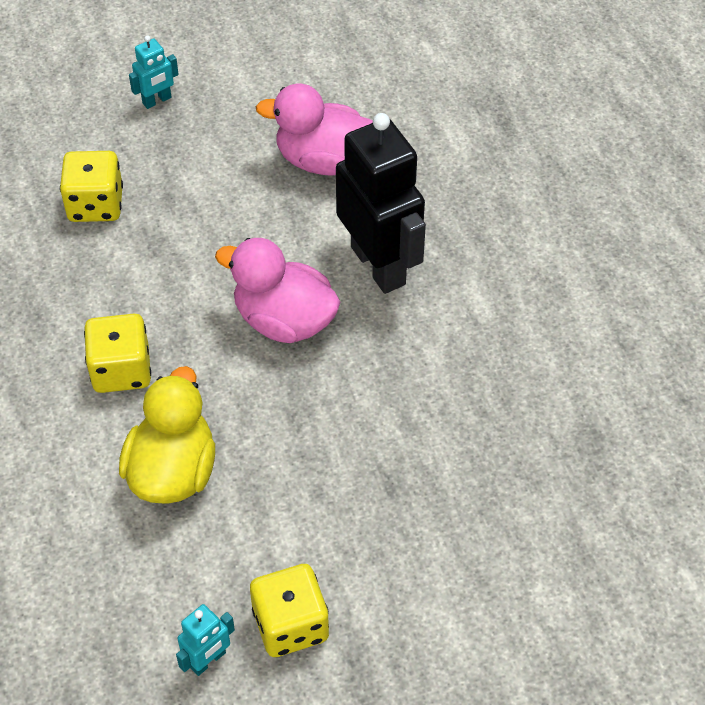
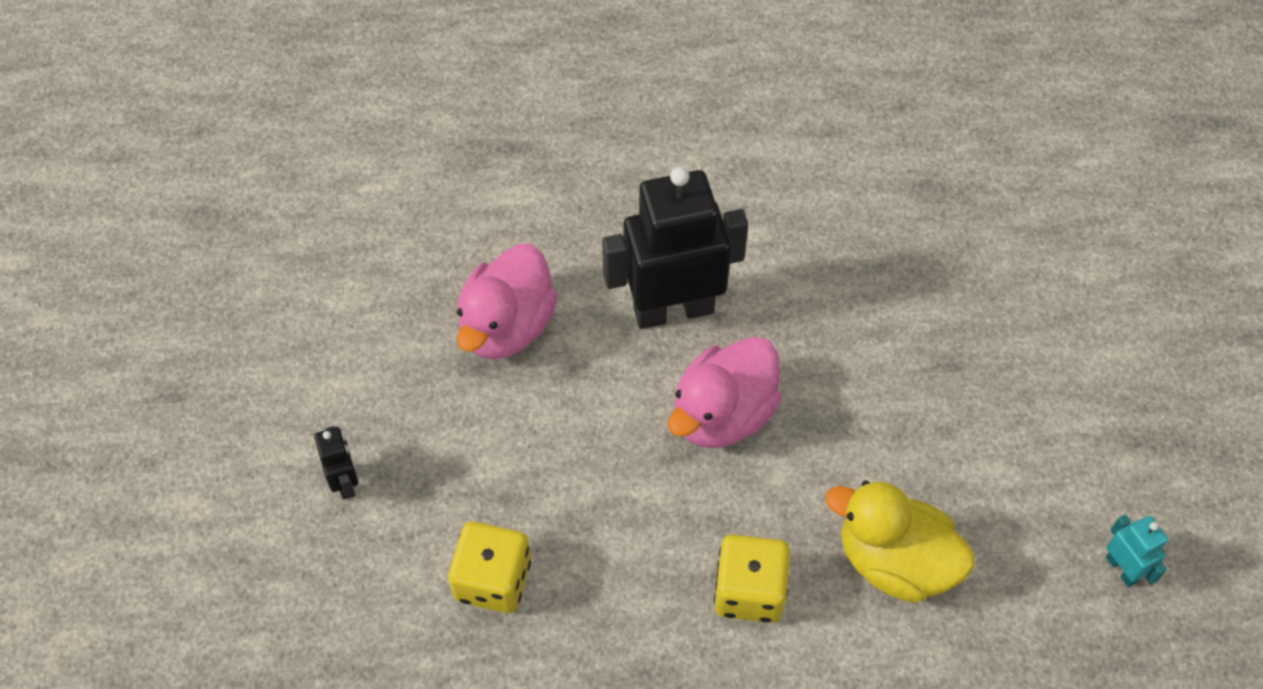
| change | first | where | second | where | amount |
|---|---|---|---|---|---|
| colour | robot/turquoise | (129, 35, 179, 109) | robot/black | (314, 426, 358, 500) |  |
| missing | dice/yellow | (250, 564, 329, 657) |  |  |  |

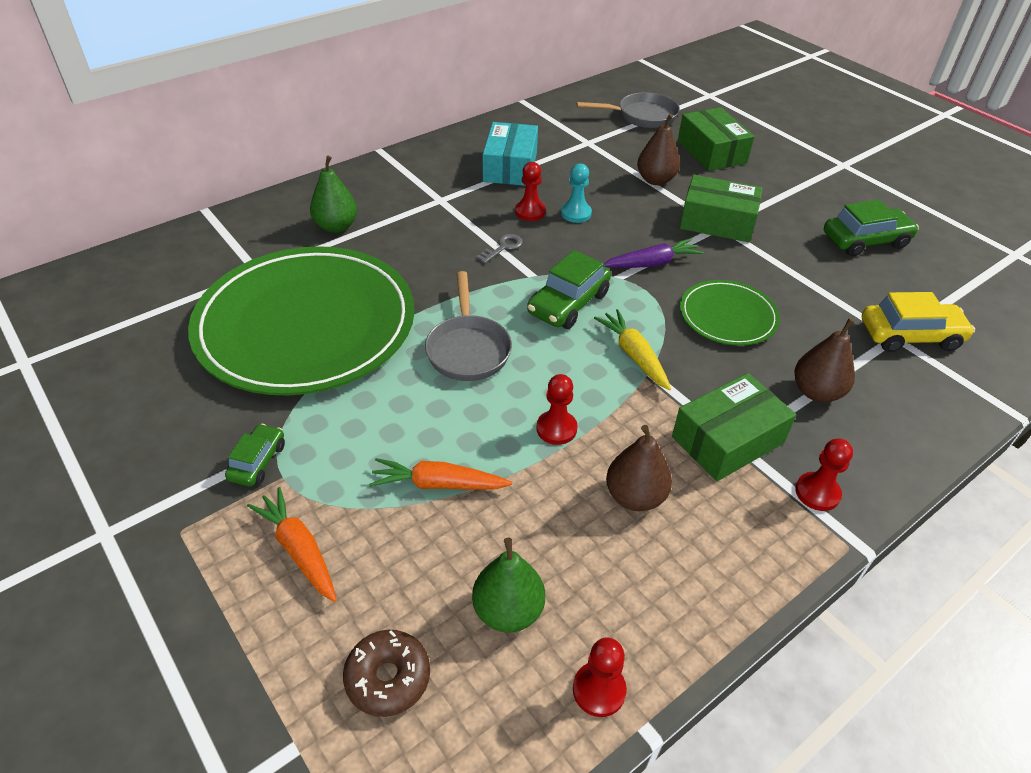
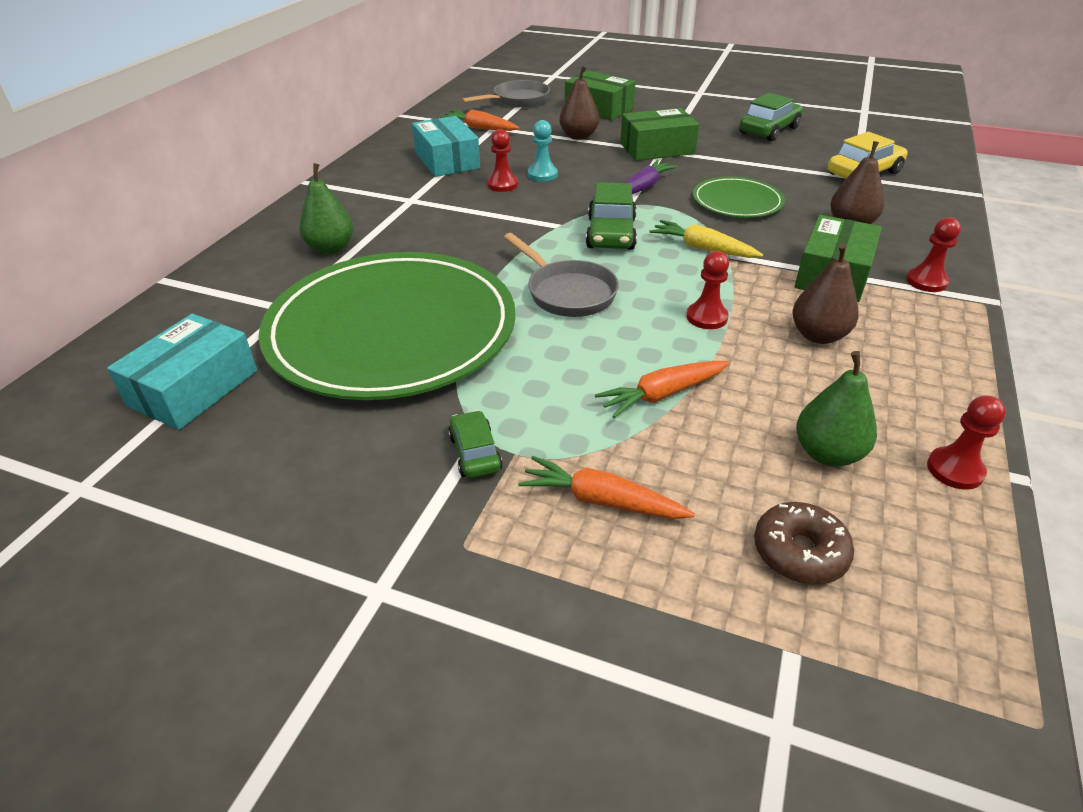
| change | first | where | second | where | amount |
|---|---|---|---|---|---|
| appeared |  |  | box/turquoise | (107, 314, 257, 430) |  |
| appeared |  |  | carrot/orange | (440, 110, 519, 131) |  |
| missing | key/grey | (476, 234, 523, 263) |  |  |  |

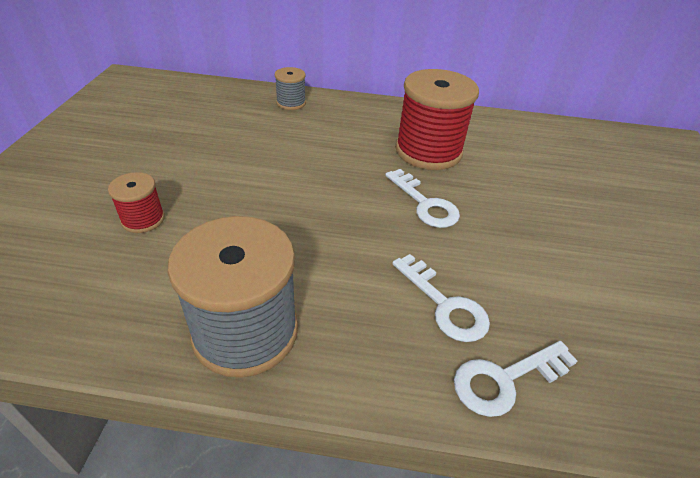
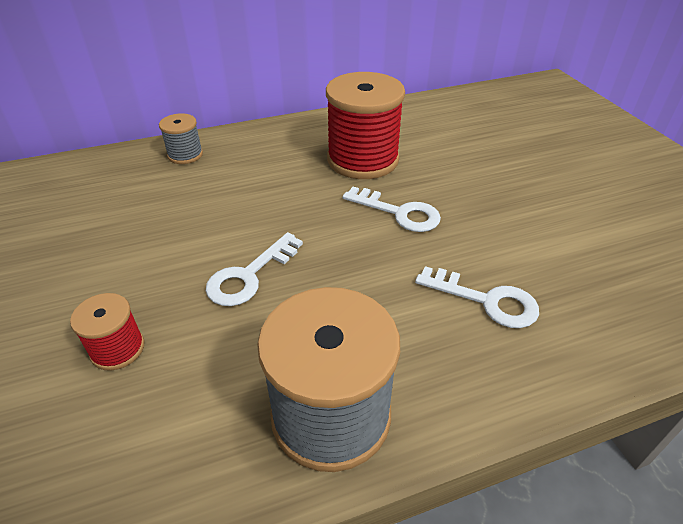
| change | first | where | second | where | amount |
|---|---|---|---|---|---|
| relocated | key/white | (454, 341, 577, 417) |  | (206, 232, 303, 306) |  |

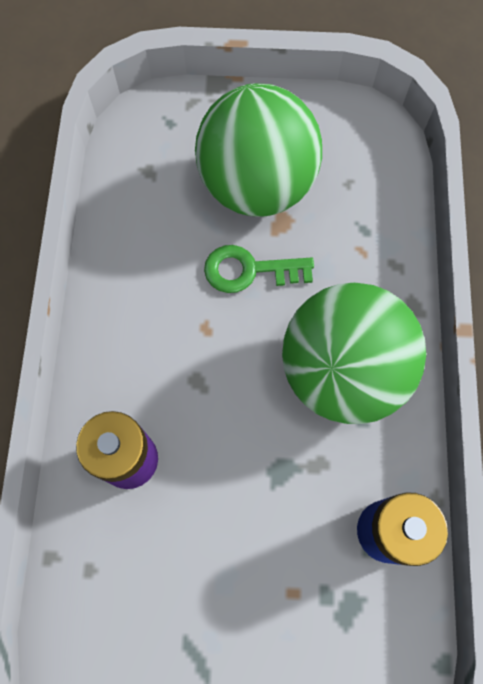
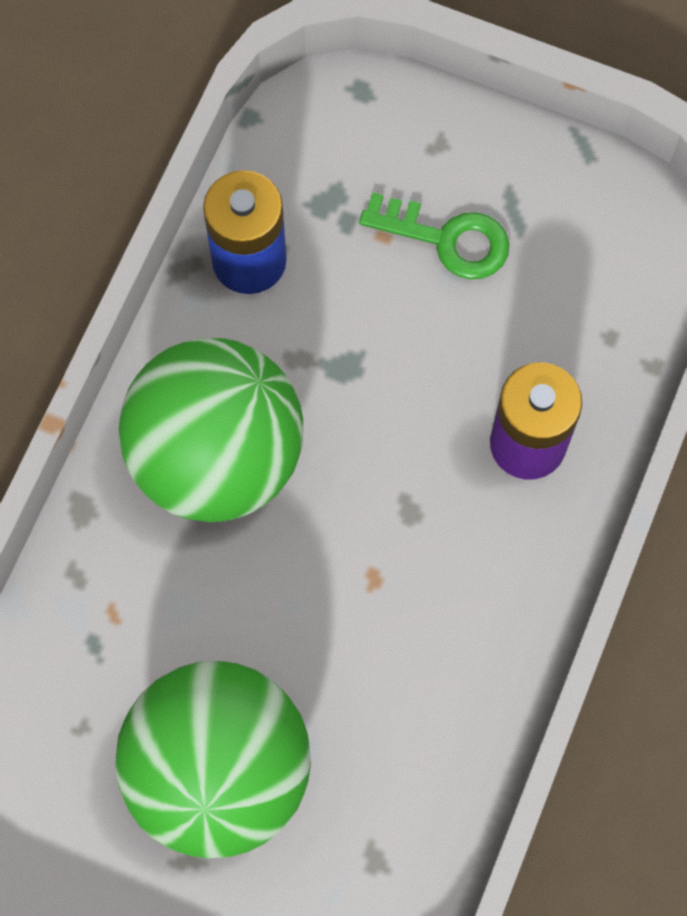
| change | first | where | second | where | amount |
|---|---|---|---|---|---|
| relocated | key/green | (204, 245, 314, 293) |  | (359, 192, 509, 279) |  |

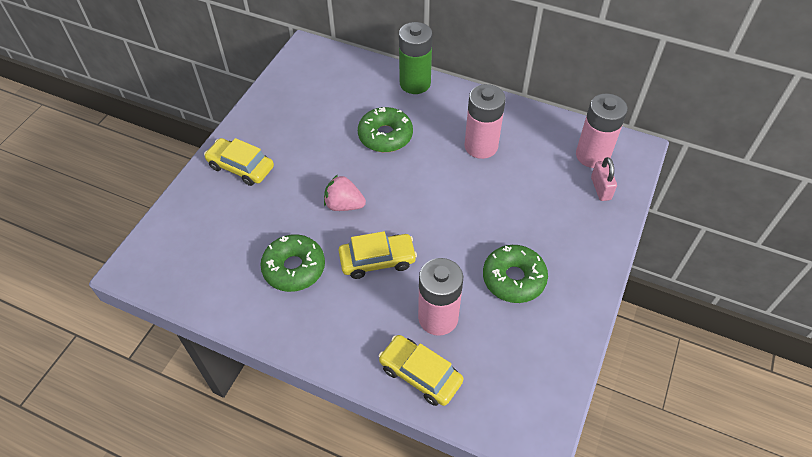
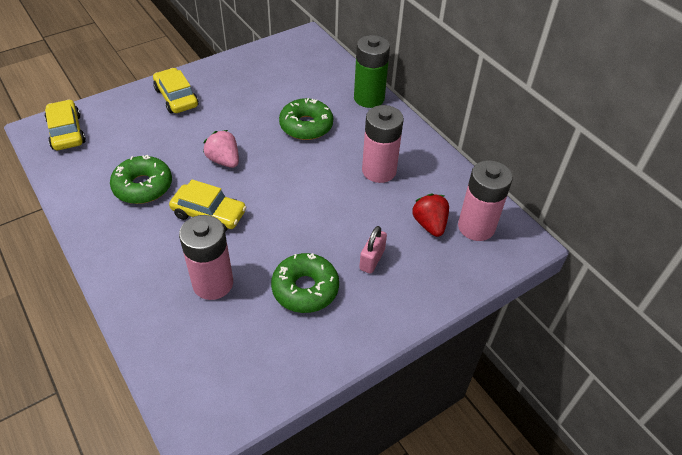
| change | first | where | second | where | amount |
|---|---|---|---|---|---|
| relocated | car/yellow | (379, 335, 463, 406) |  | (45, 100, 86, 150) |  |
| relocated | padlock/pink | (591, 157, 617, 201) |  | (359, 226, 387, 274) |  |
| appeared |  |  | strawberry/red | (412, 193, 449, 237) |  |

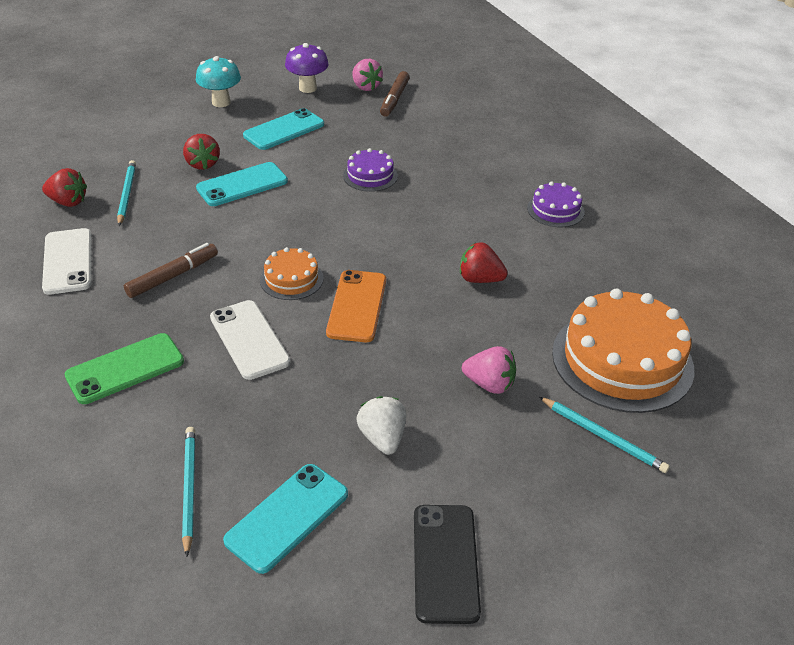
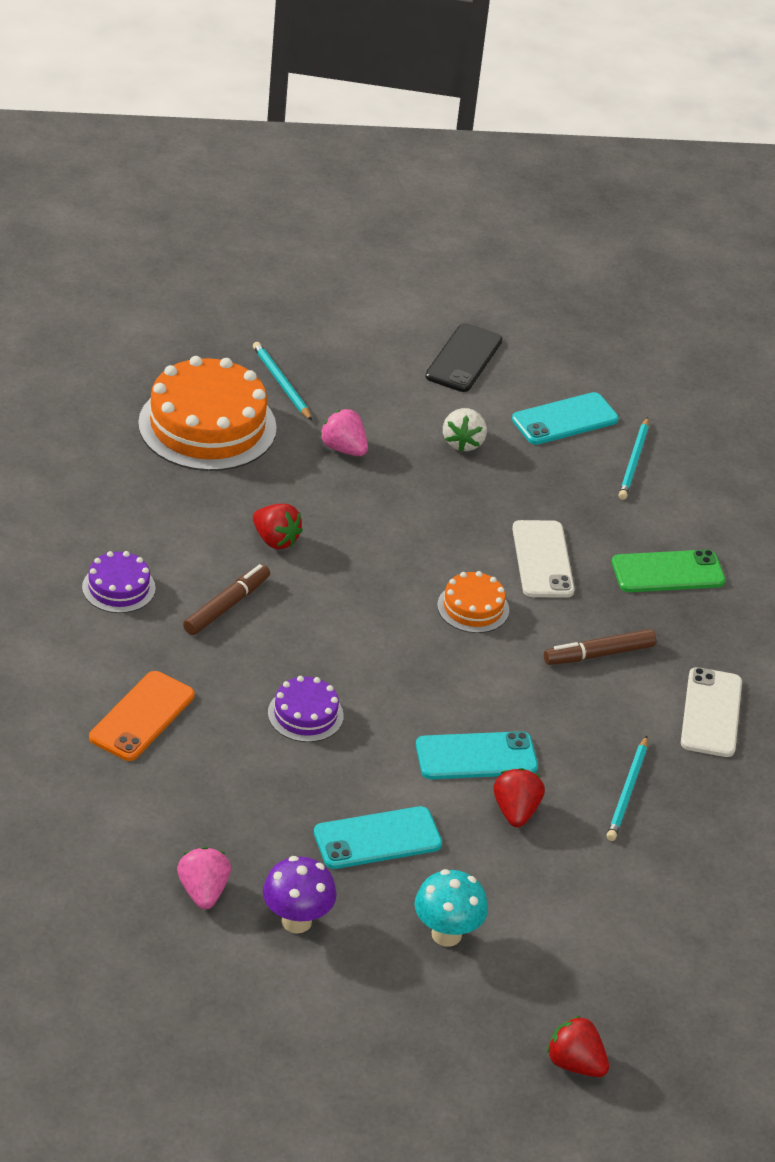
| change | first | where | second | where | amount |
|---|---|---|---|---|---|
| relocated | phone/orange | (326, 270, 386, 342) |  | (89, 671, 195, 761) |  |
| relocated | marker/brown | (380, 71, 410, 117) |  | (183, 564, 270, 635) |  |
| relocated | strawberry/red | (42, 168, 87, 207) |  | (547, 1016, 609, 1077) |  |

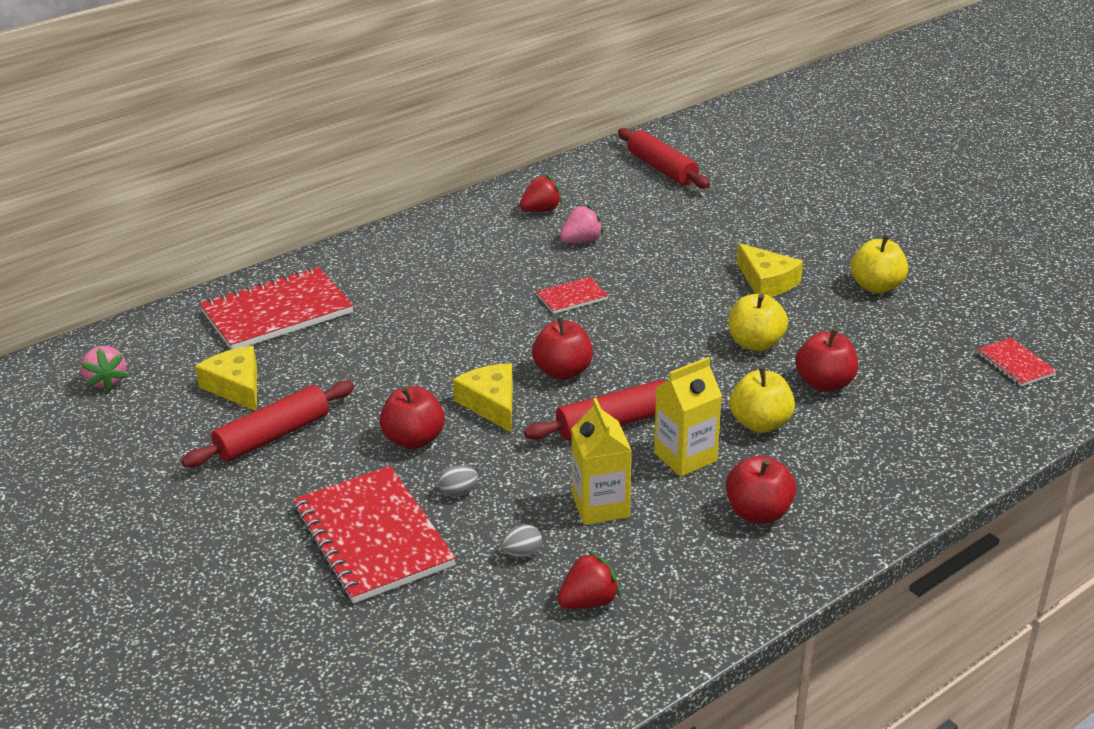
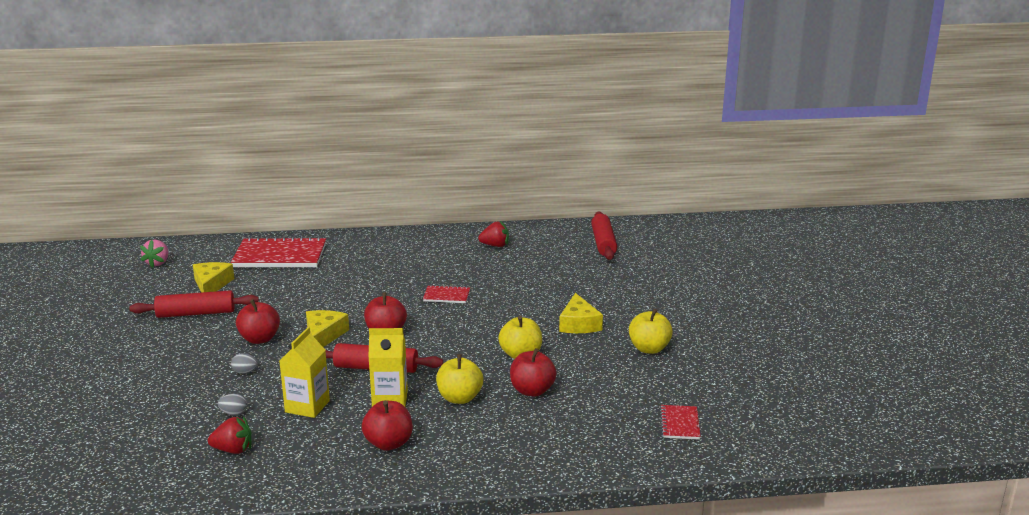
| change | first | where | second | where | amount |
|---|---|---|---|---|---|
| missing | notebook/red | (293, 466, 456, 604) |  |  |  |
| missing | strawberry/pink | (560, 204, 604, 243) |  |  |  |

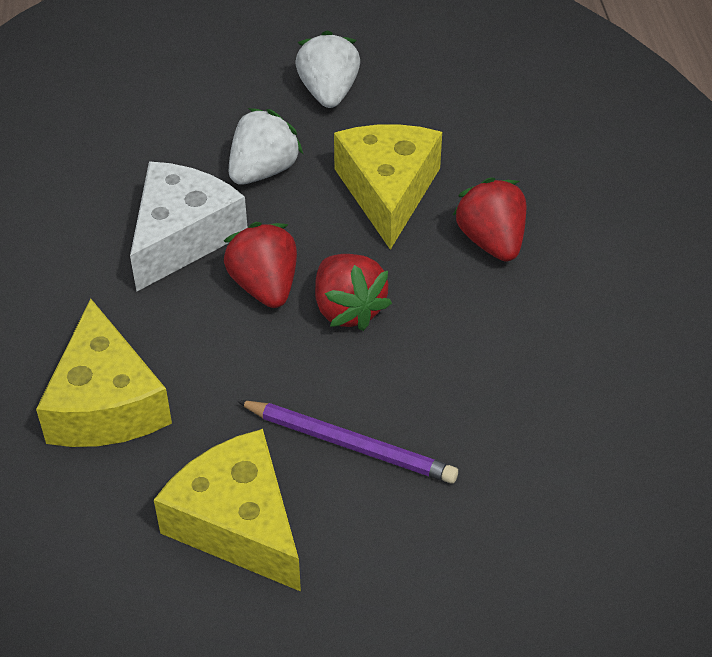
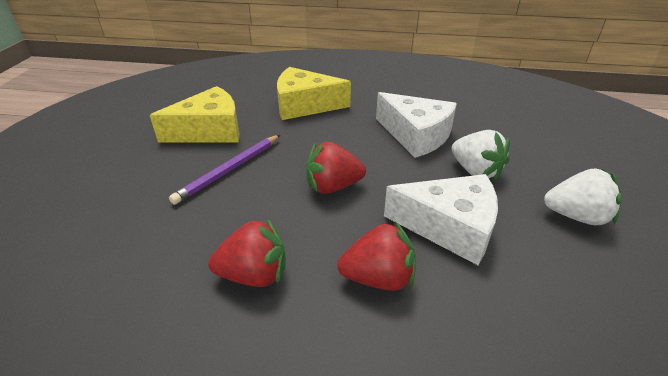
| change | first | where | second | where | amount |
|---|---|---|---|---|---|
| relocated | strawberry/red | (224, 222, 297, 308) |  | (208, 218, 286, 287) |  |
| colour | cheese/yellow | (334, 124, 442, 250) | cheese/white | (384, 174, 498, 265) |  |

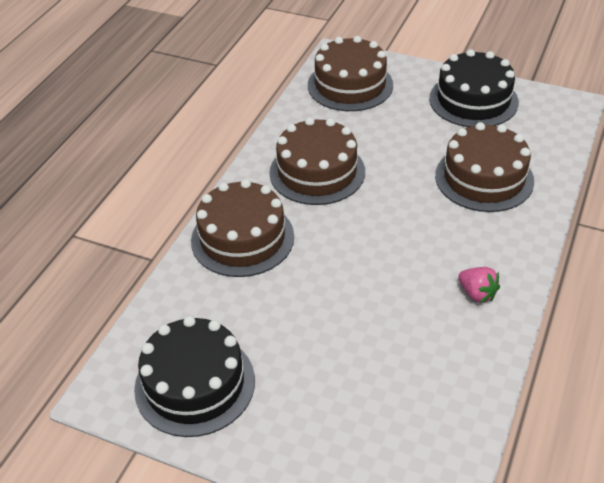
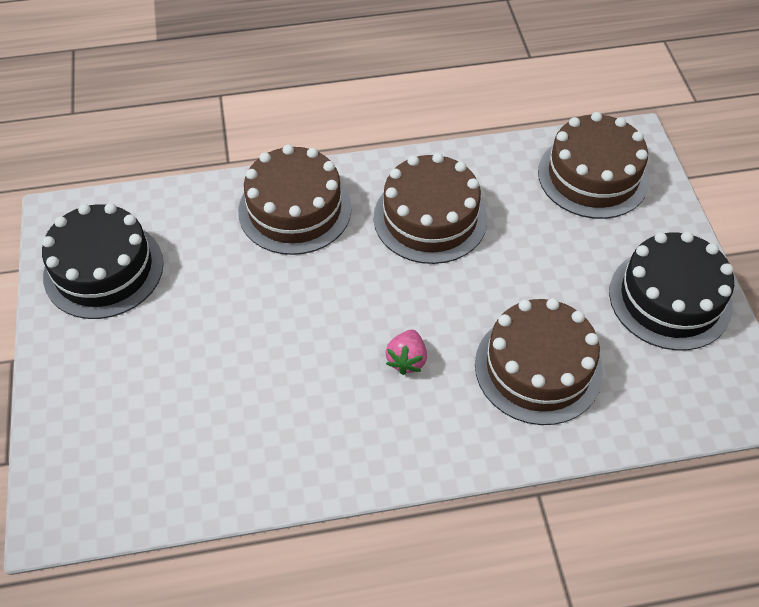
| change | first | where | second | where | amount |
|---|---|---|---|---|---|
| relocated | strawberry/pink | (458, 267, 500, 303) |  | (385, 330, 427, 375) |  |

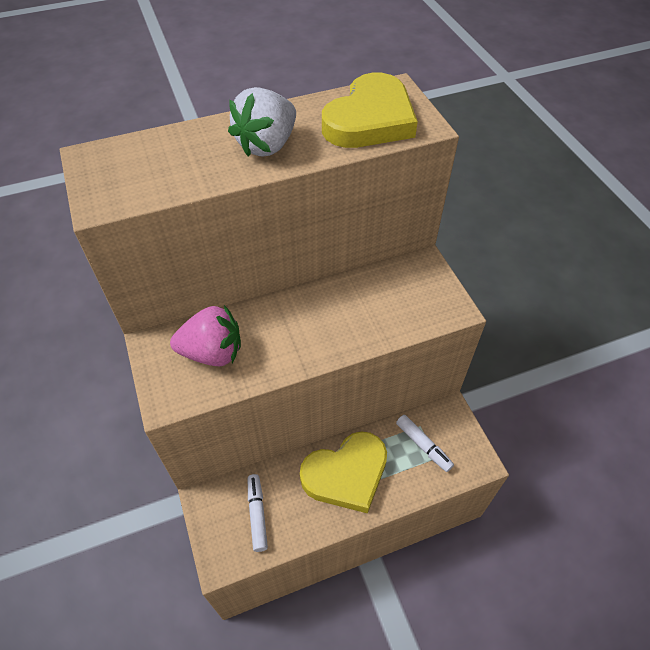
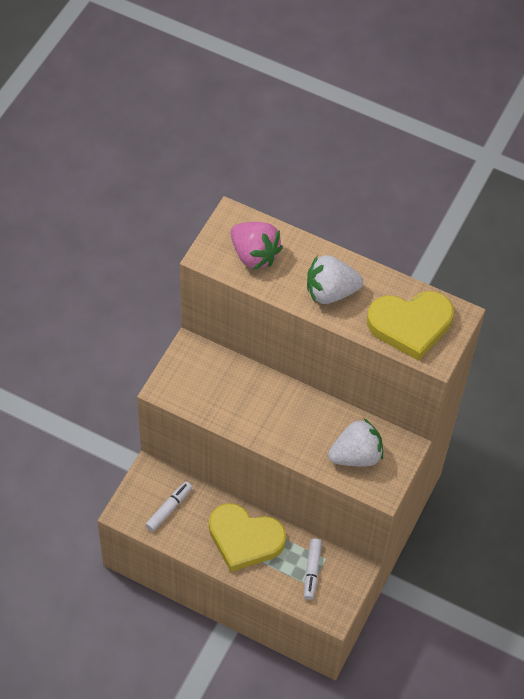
| change | first | where | second | where | amount |
|---|---|---|---|---|---|
| relocated | strawberry/pink | (170, 305, 241, 367) |  | (231, 222, 283, 270) |  |
| appeared |  |  | strawberry/white | (328, 418, 383, 467) |  |

